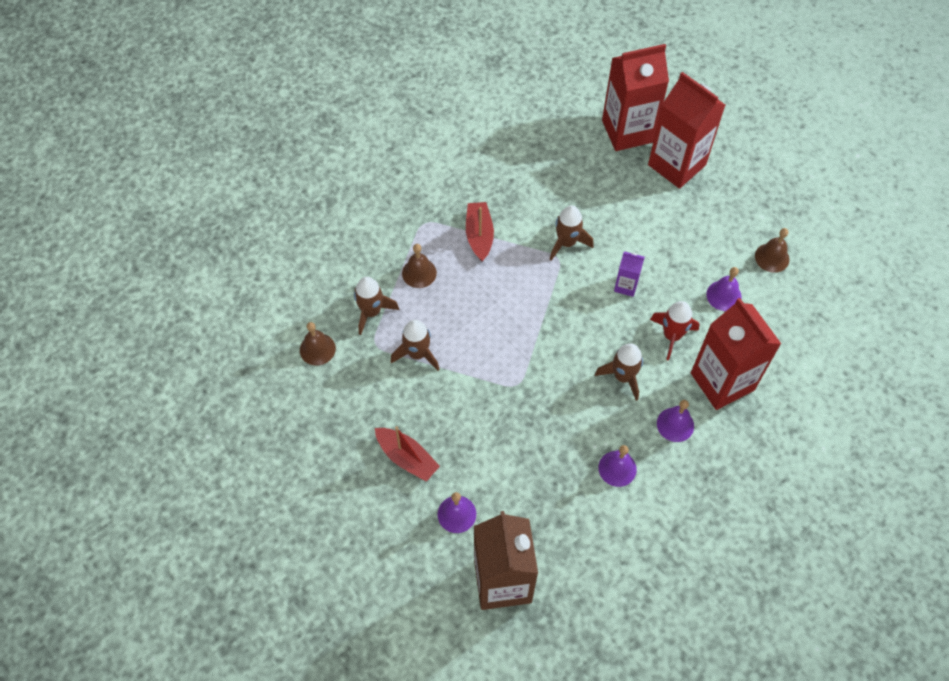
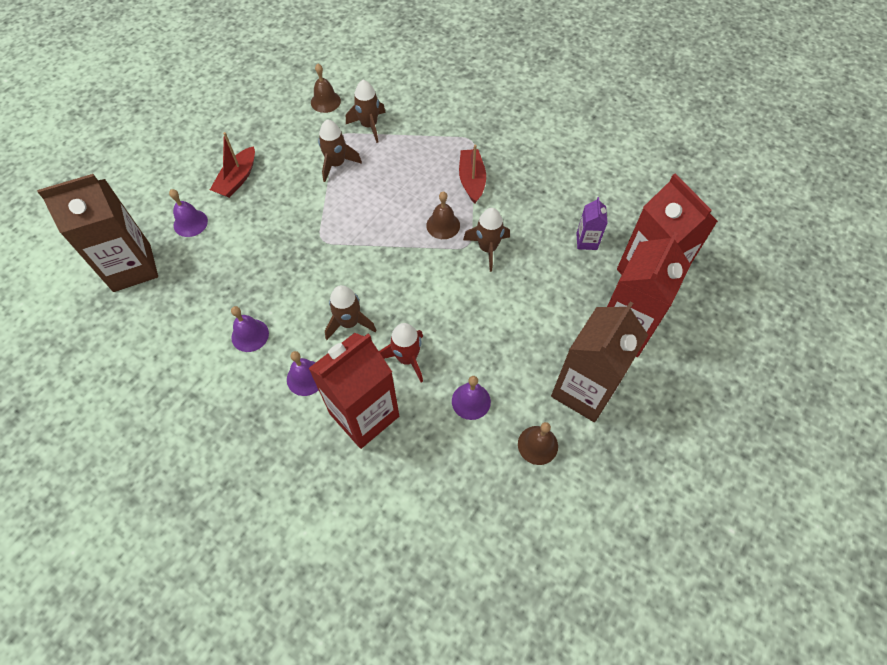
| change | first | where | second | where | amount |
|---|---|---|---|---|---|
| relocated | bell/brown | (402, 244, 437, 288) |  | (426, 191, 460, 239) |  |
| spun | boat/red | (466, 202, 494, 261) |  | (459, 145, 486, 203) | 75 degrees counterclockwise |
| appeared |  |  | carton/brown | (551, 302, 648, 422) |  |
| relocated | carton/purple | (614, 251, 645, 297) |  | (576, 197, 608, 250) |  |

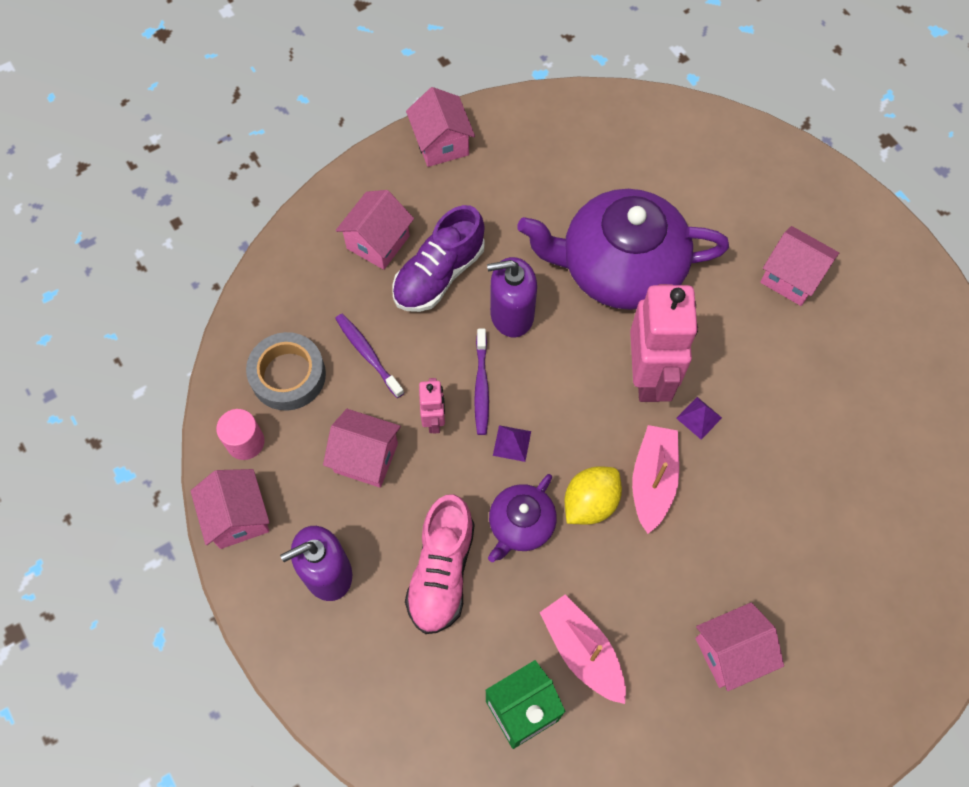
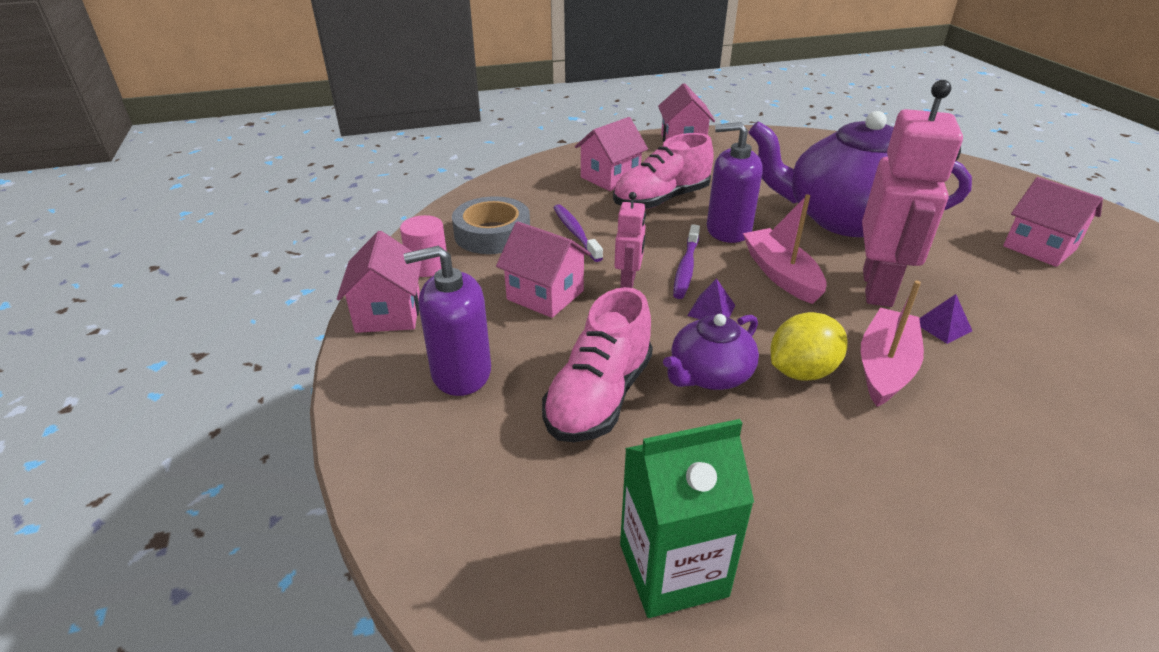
| change | first | where | second | where | amount |
|---|---|---|---|---|---|
| colour | shoe/purple | (392, 205, 485, 312) | shoe/pink | (613, 133, 714, 209) |  |
| relocated | boat/pink | (539, 594, 626, 704) |  | (743, 194, 827, 304) |  |
| missing | house/pink | (695, 602, 784, 691) |  |  |  |

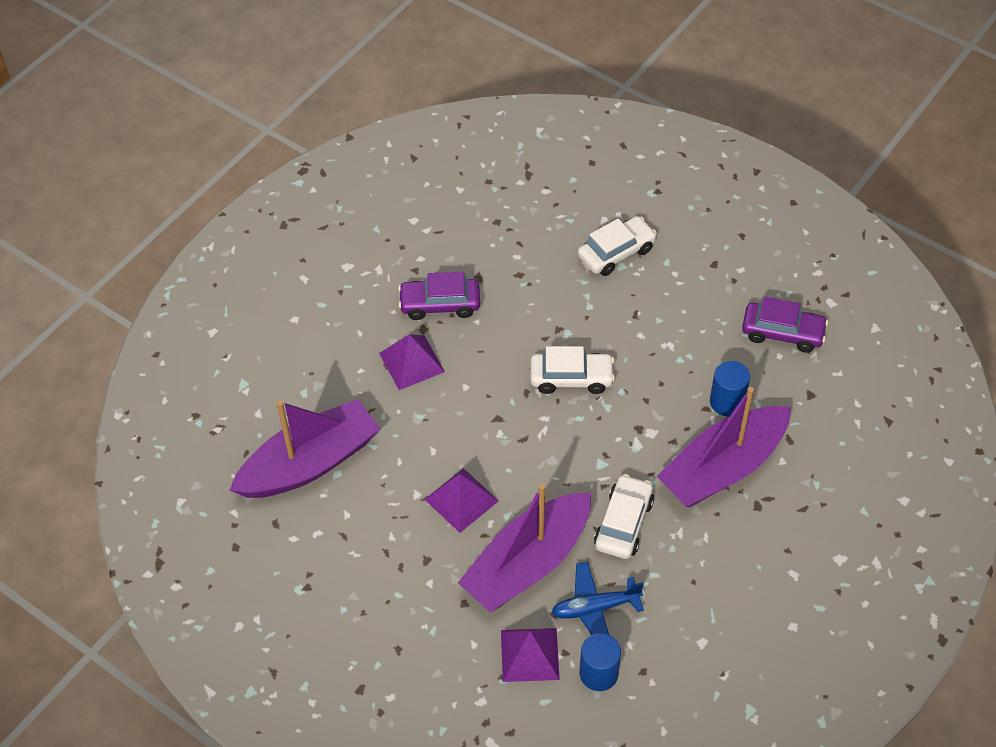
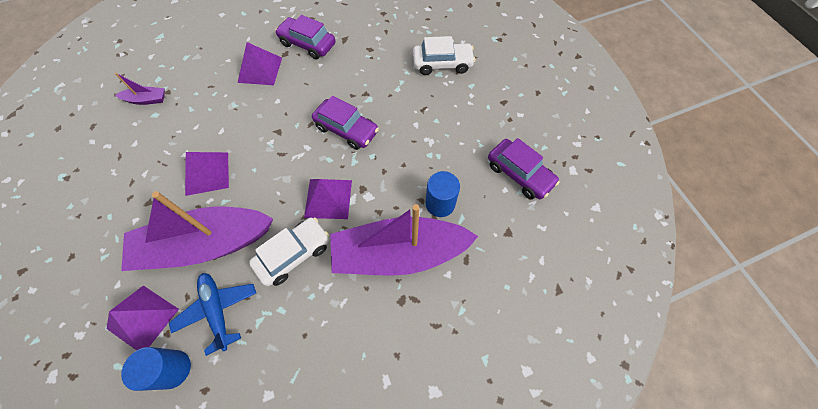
| change | first | where | second | where | amount |
|---|---|---|---|---|---|
| size | boat/purple | (229, 399, 380, 498) |  | (115, 73, 165, 105) | x0.41 |
| spun | plane/blue | (551, 561, 644, 635) |  | (169, 273, 256, 356) | 45 degrees clockwise |
| appeared |  |  | pyramid/purple | (304, 179, 352, 219) |  |
| colour | car/white | (531, 346, 615, 394) | car/purple | (312, 96, 379, 150) |  |

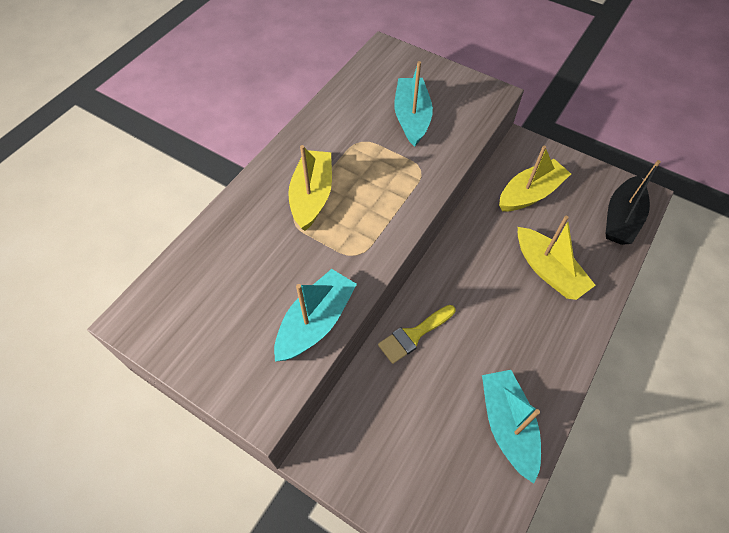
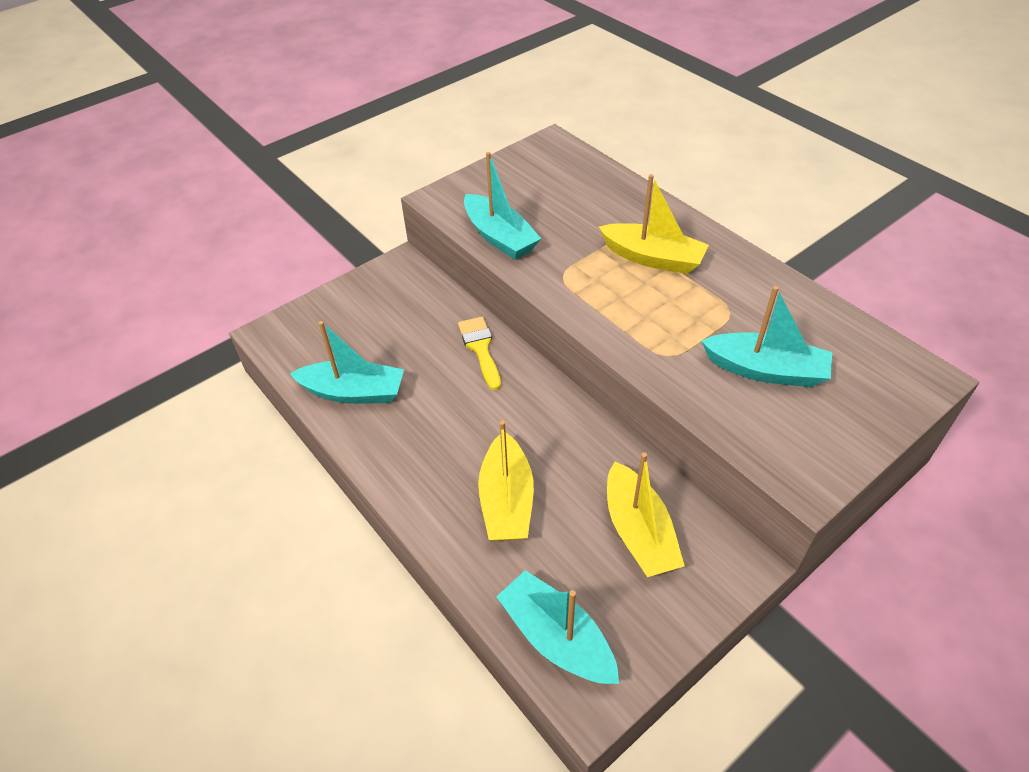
| change | first | where | second | where | amount |
|---|---|---|---|---|---|
| spun | boat/yellow | (518, 216, 596, 300) |  | (478, 420, 534, 541) | 75 degrees counterclockwise |
| colour | boat/black | (606, 160, 661, 245) | boat/turquoise | (496, 570, 619, 684) |  |

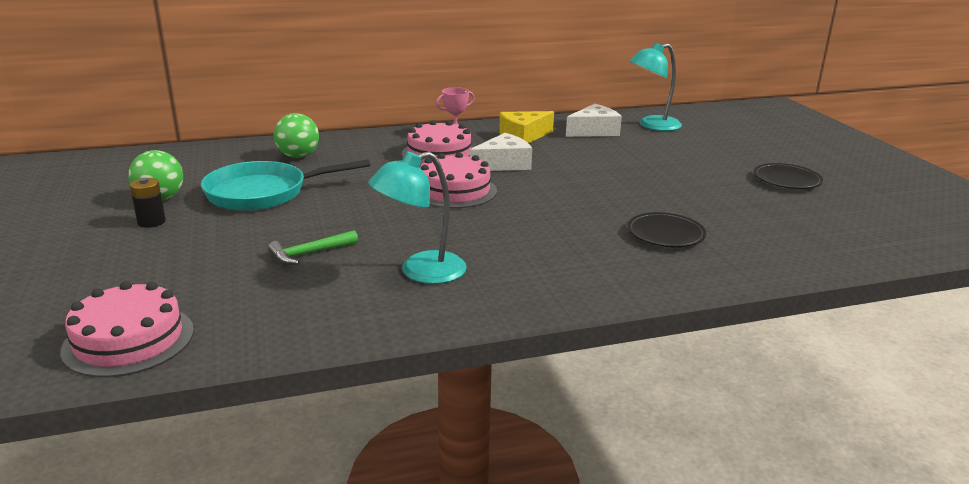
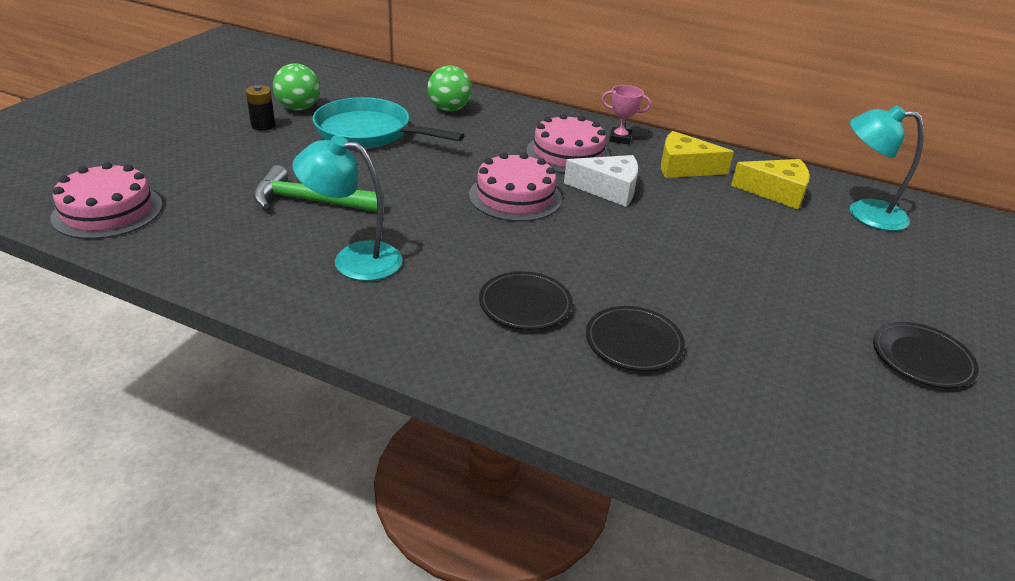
| change | first | where | second | where | amount |
|---|---|---|---|---|---|
| size | hammer/green | (268, 230, 358, 265) |  | (253, 165, 384, 212) | x1.55 |
| appeared |  |  | plate/black | (479, 271, 573, 330) |  |
| colour | cheese/white | (566, 104, 622, 137) | cheese/yellow | (731, 159, 810, 209) |  |

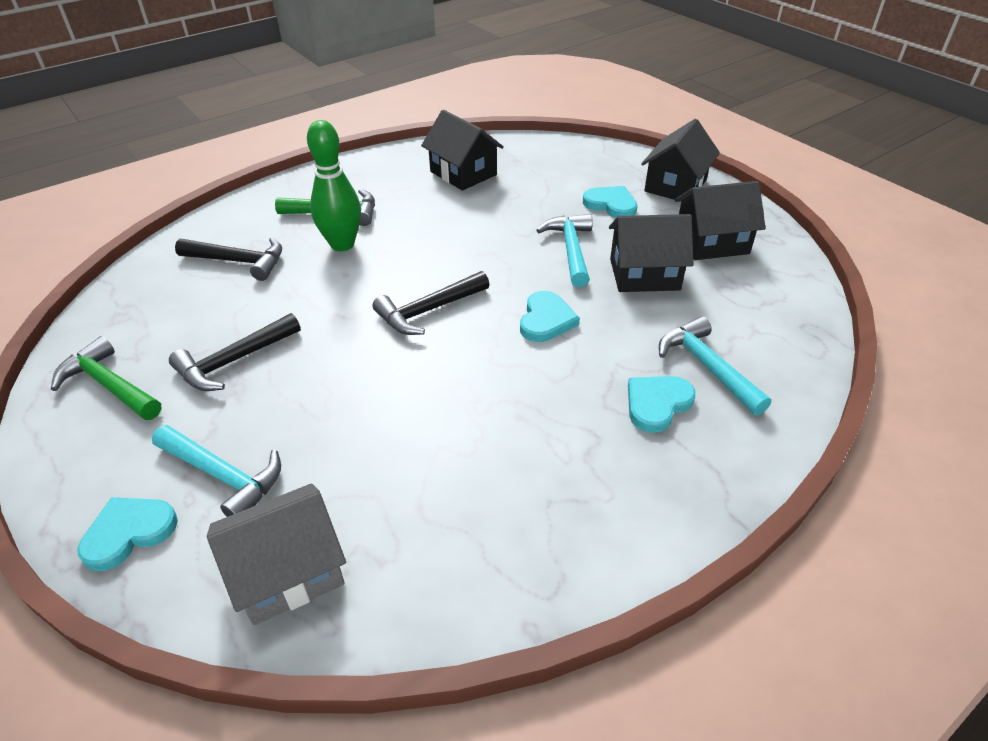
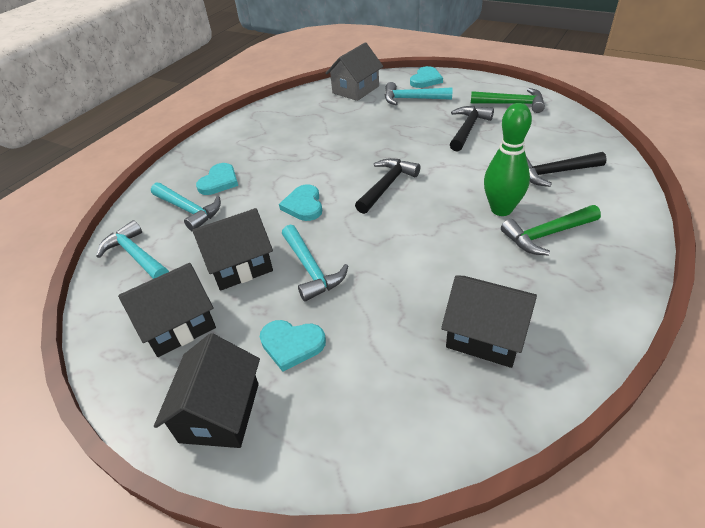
| change | first | where | second | where | amount |
|---|---|---|---|---|---|
| appeared |  |  | hammer/turquoise | (96, 220, 169, 279) |  |

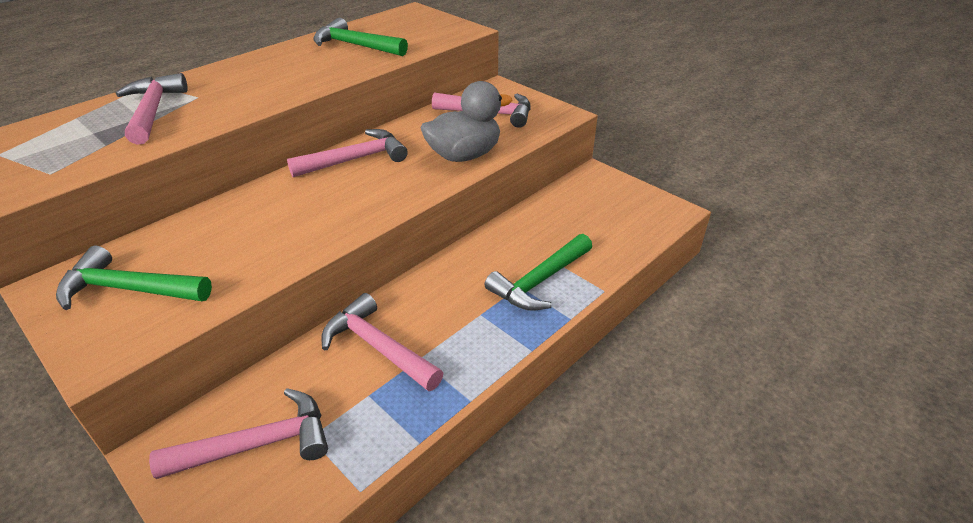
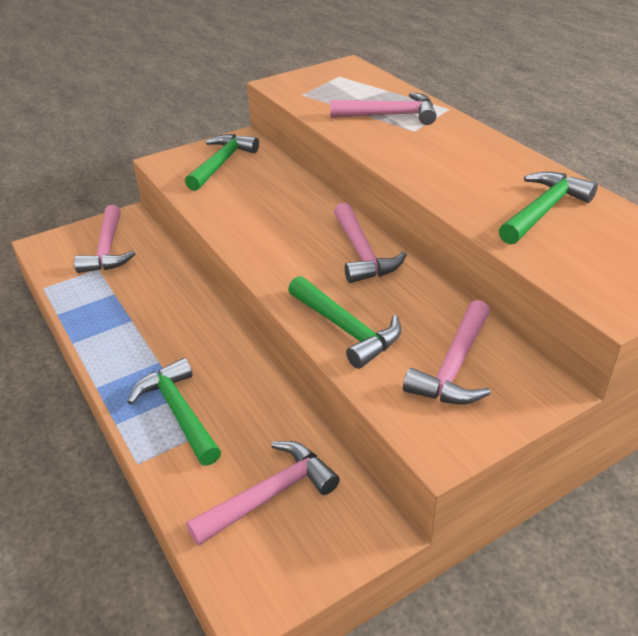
| change | first | where | second | where | amount |
|---|---|---|---|---|---|
| relocated | hammer/pink | (321, 293, 443, 391) |  | (186, 441, 340, 546) |  |
| exchanged | duck/grey | (421, 81, 512, 162) | hammer/green | (288, 276, 401, 369) |  |

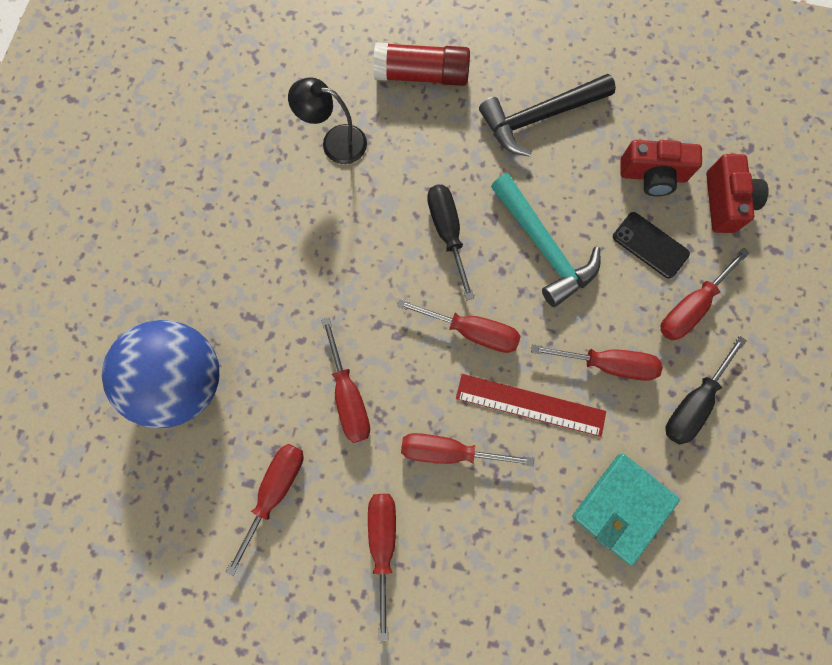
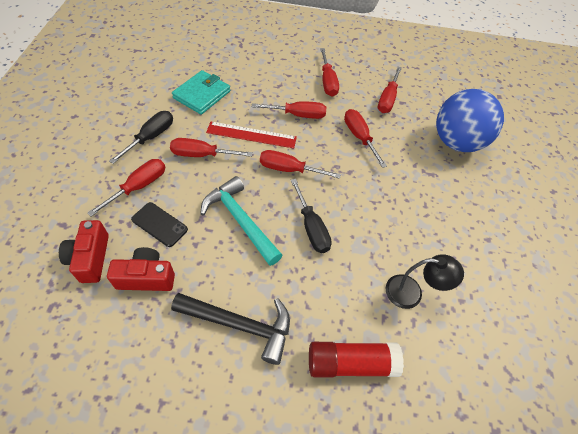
| change | first | where | second | where | amount |
|---|---|---|---|---|---|
| spun | hammer/black | (479, 74, 616, 157) |  | (171, 293, 290, 365) | 45 degrees clockwise |

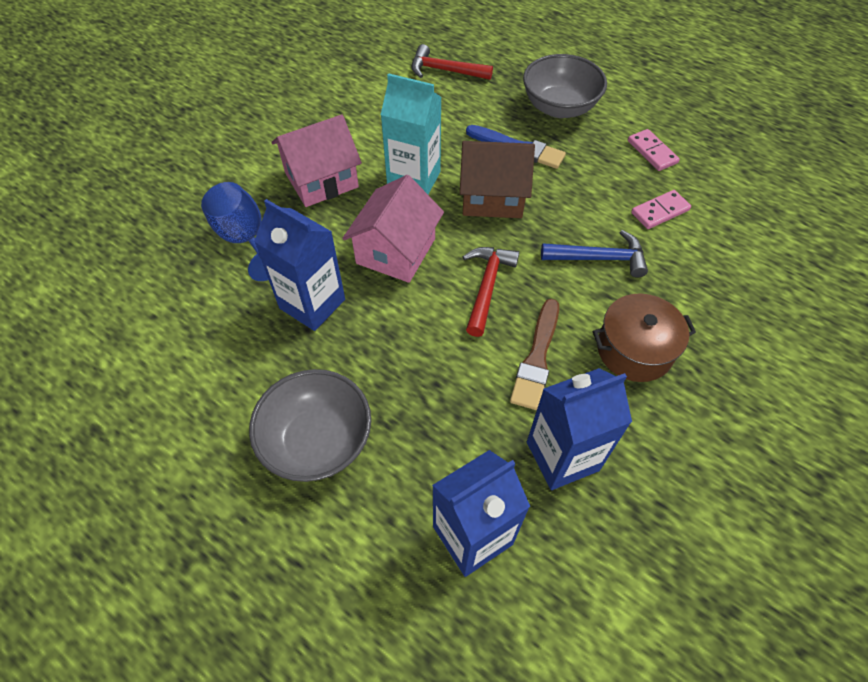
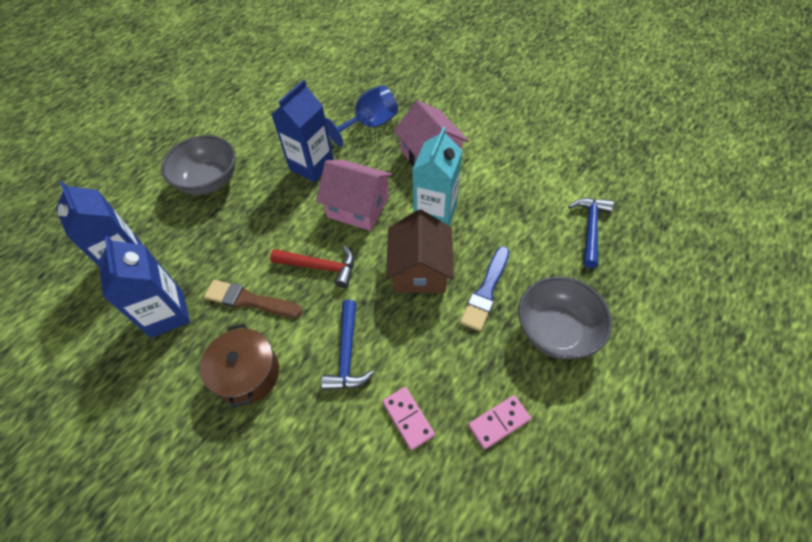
| change | first | where | second | where | amount |
|---|---|---|---|---|---|
| colour | hammer/red | (412, 44, 493, 80) | hammer/blue | (568, 198, 614, 268) |  |

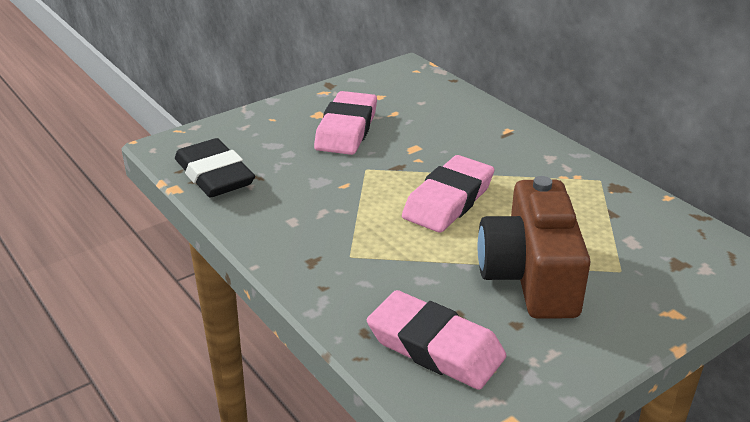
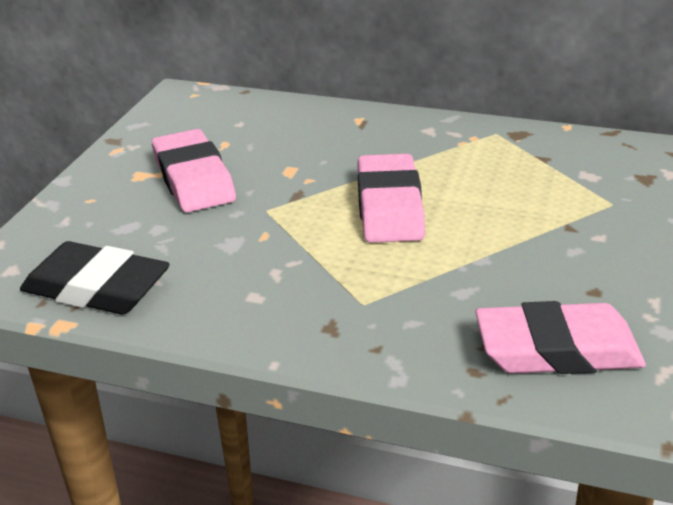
| change | first | where | second | where | amount |
|---|---|---|---|---|---|
| missing | camera/brown | (477, 176, 591, 319) |  |  |  |

